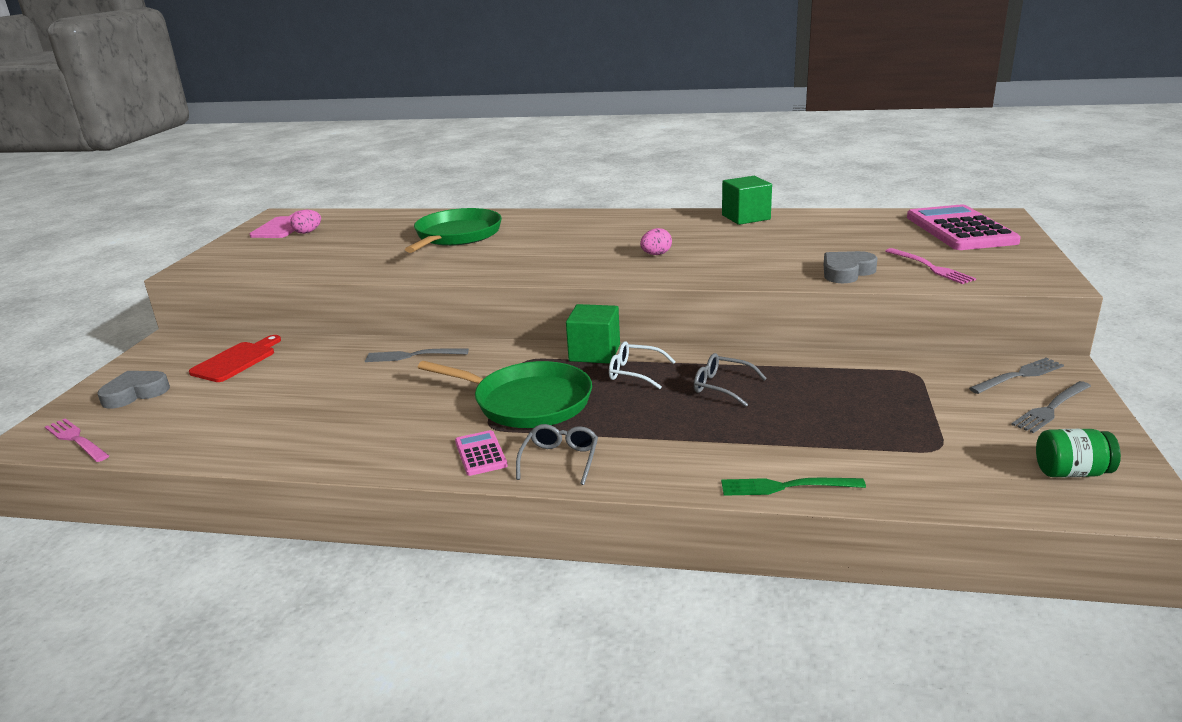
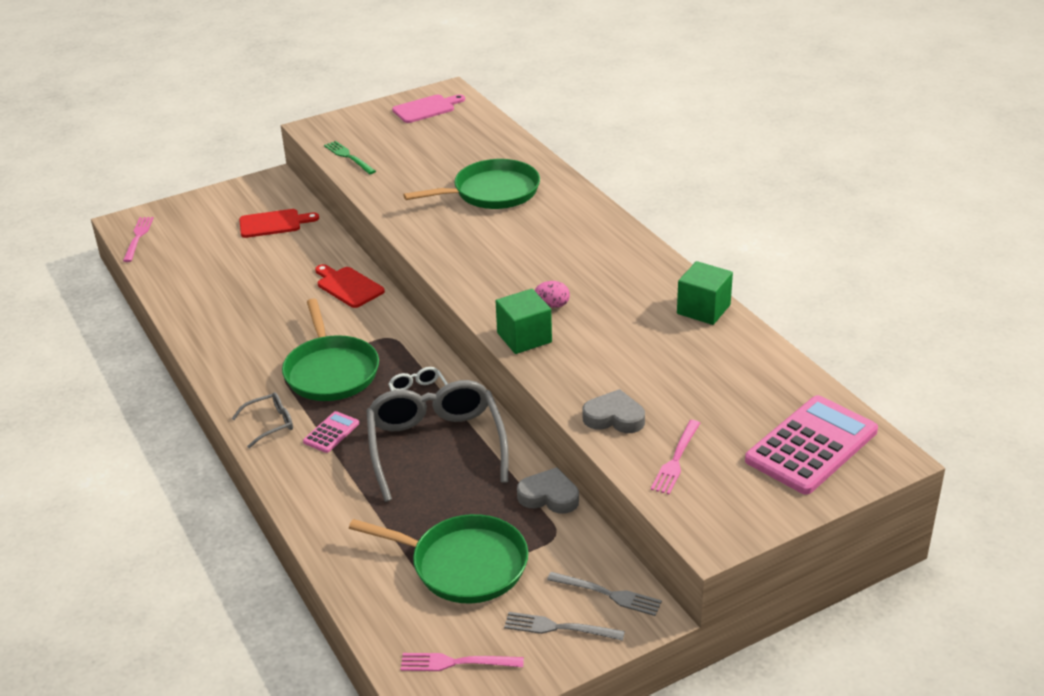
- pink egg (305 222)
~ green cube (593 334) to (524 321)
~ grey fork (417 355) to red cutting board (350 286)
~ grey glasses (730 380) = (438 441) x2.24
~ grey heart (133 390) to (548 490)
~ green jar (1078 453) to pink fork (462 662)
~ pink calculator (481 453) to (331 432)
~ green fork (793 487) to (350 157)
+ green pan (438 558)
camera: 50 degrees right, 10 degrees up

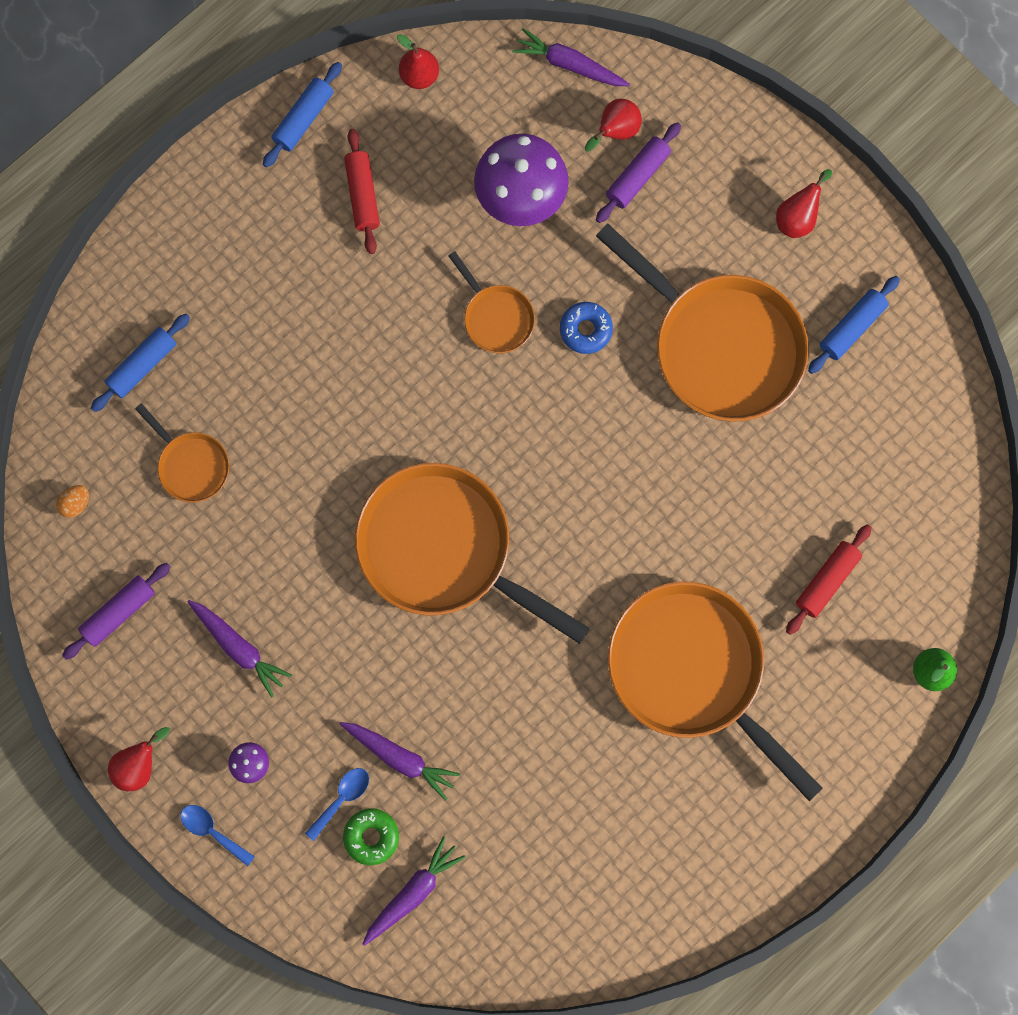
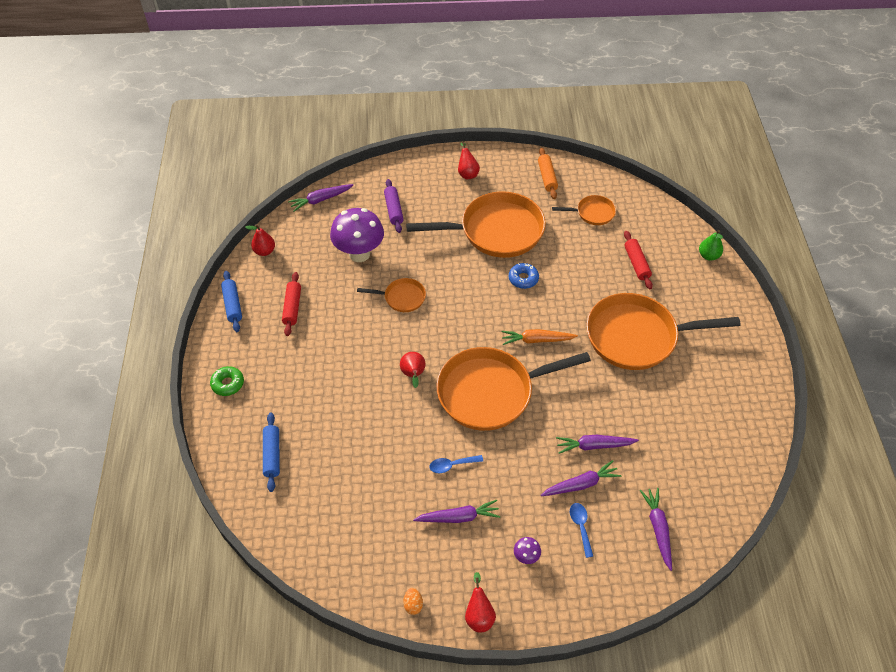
~ red pear (613 125) to (412 370)
~ red rolling pin (362 191) = (291 304) 60 degrees clockwise
- blue rolling pin (854 325)
~ blue donut (586 328) to (524 276)
~ orange pan (182 453) to (584 210)
~ orange egg (73 501) to (413 601)
- purple rolling pin (116 611)
~ blue spoon (218 835) to (456 464)
~ green donut (371 837) to (227 381)
+ orange rolling pin (548 173)
+ orange carrot (539 337)
+ purple carrot (597 444)
camera: 50 degrees left, 25 degrees down

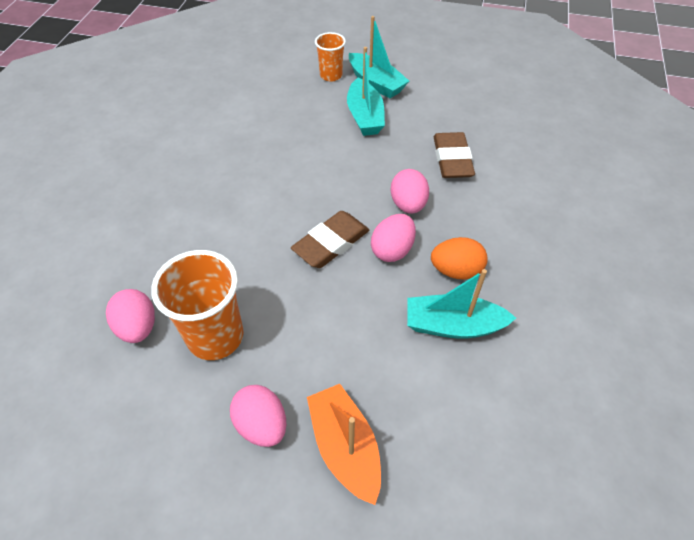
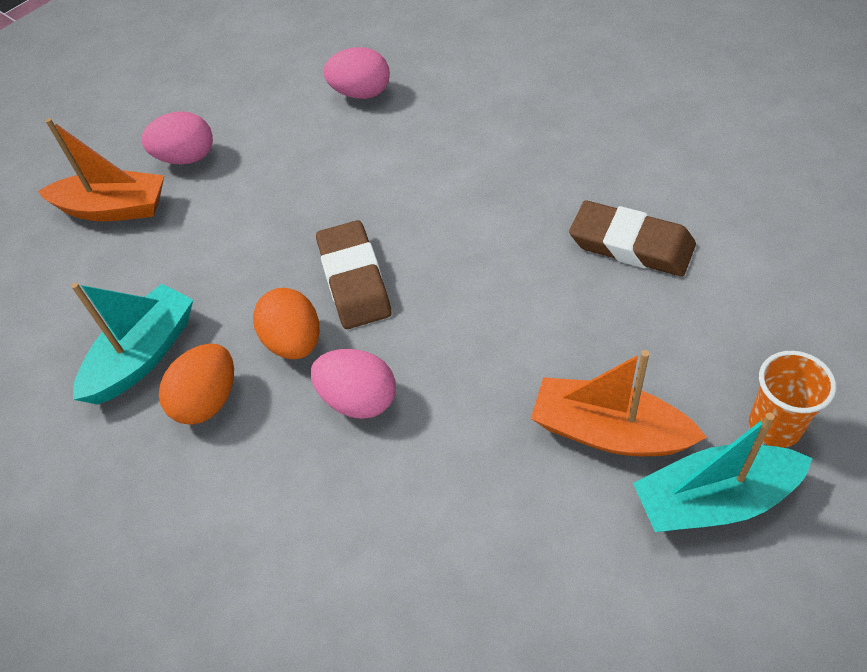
~ turquoise boat (366 91) to orange boat (619 403)
~ brown eraser (454 155) to (632 238)
~ pink egg (393 238) to orange egg (286 323)
- orange cup (197 305)
camera: 125 degrees right, 0 degrees up

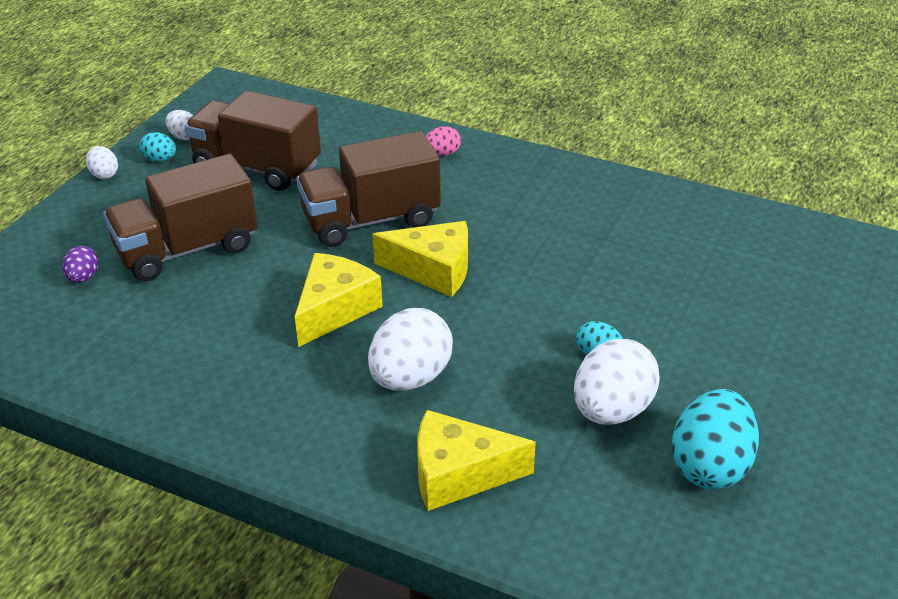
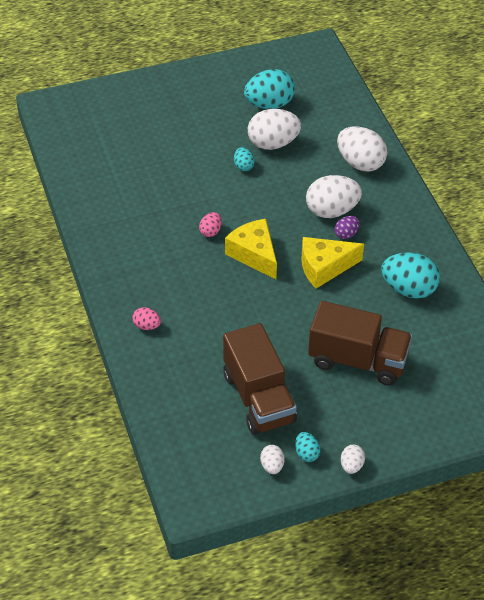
- brown truck (368 189)
~ purple egg (80 264) to (347 227)
~ yellow cheese (476 460) to white egg (362 149)
+ pink egg (210 224)
+ turquoise egg (410 275)
camera: 135 degrees left, 10 degrees up

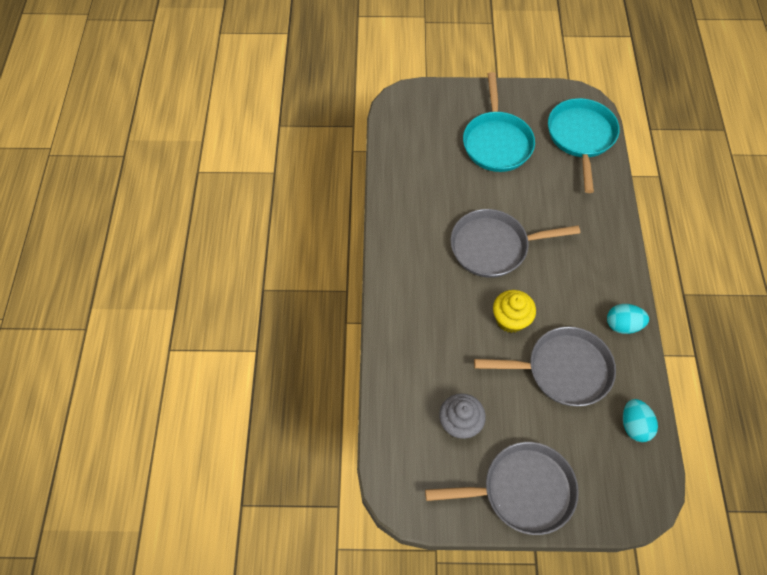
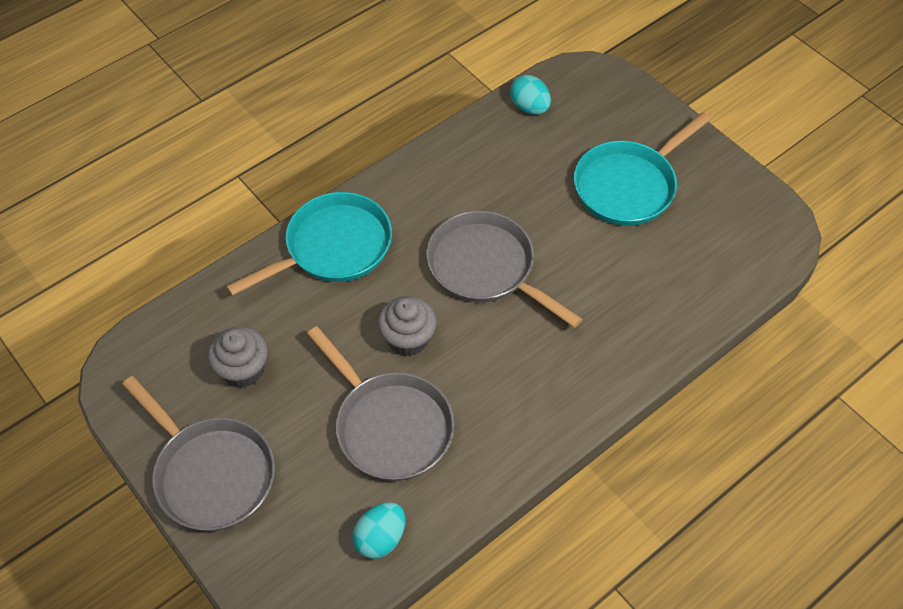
~ turquoise pan (584 145) to (309 244)
~ yellow cupcake (514 311) to grey cupcake (407 326)
~ turquoise egg (628 319) to (530 95)
camera: 50 degrees right, 5 degrees down

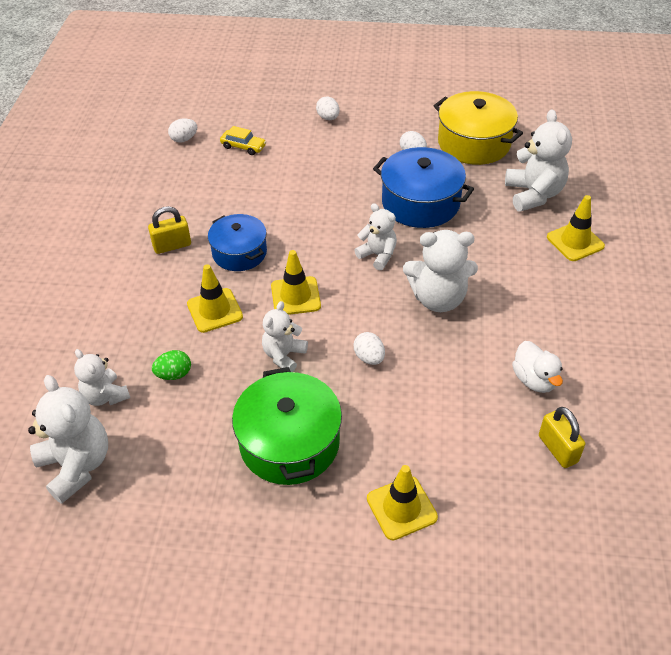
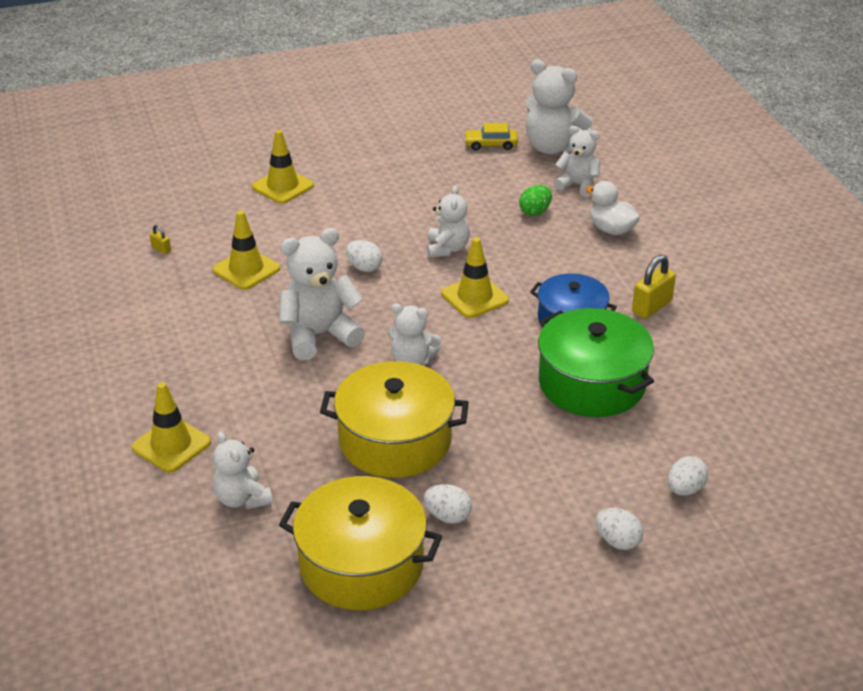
~ white teddy bear (538 160) = (243 470) x0.62
~ white egg (182 131) to (688 476)
~ yellow car (243 140) to (491 136)
~ blue pot (423 187) to yellow pot (394 419)
~ yellow traffic cone (215 298) to (246 250)
~ white duck (537 367) to (613 208)
~ green pot (287 426) to (596 362)
~ yellow padlock (562 437) = (160 239) x0.49
camera: 155 degrees right, 10 degrees down

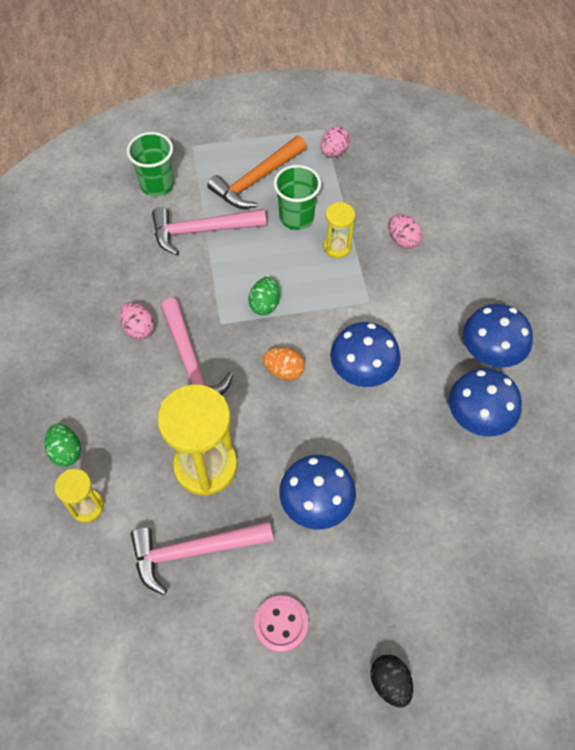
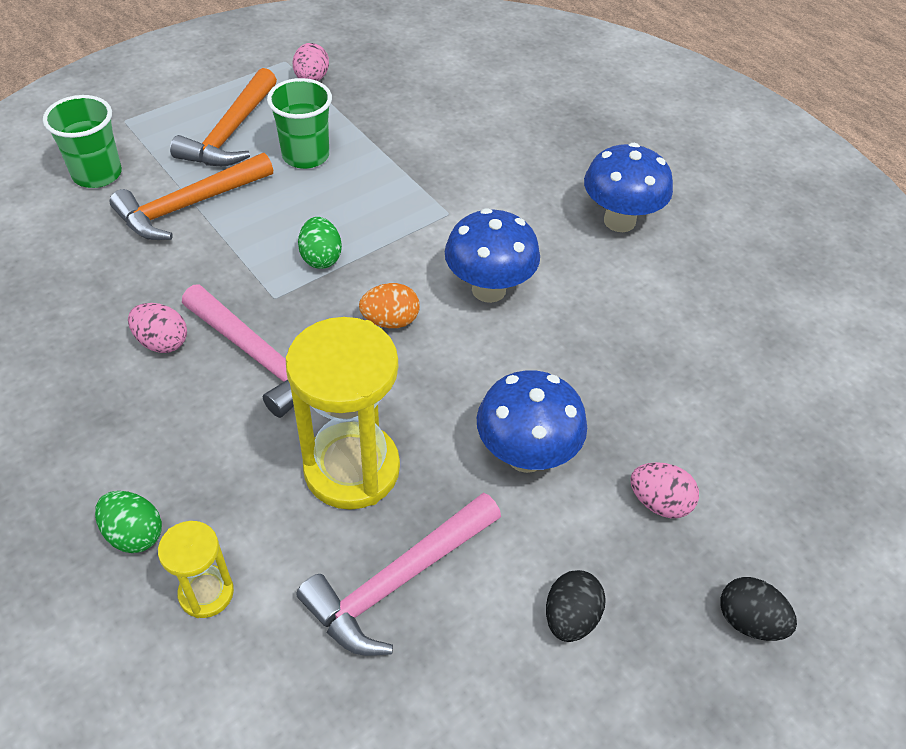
- yellow hourglass (339 230)
~ pink hammer (209 231) to orange hammer (191 196)
~ pink egg (406 231) to (664 490)
- blue mushroom (485 402)
~ pink button (281 624) to black egg (576 606)
camera: 30 degrees left, 10 degrees down

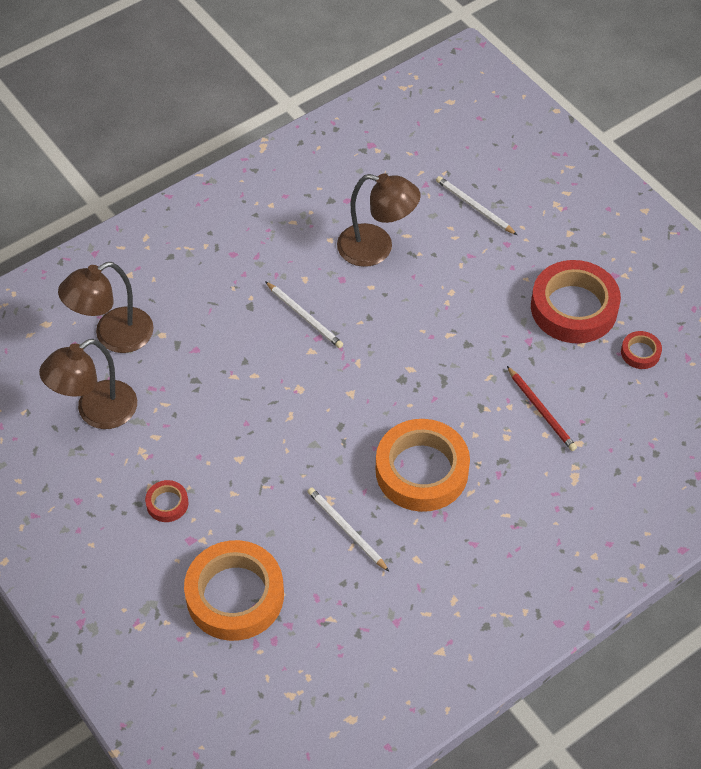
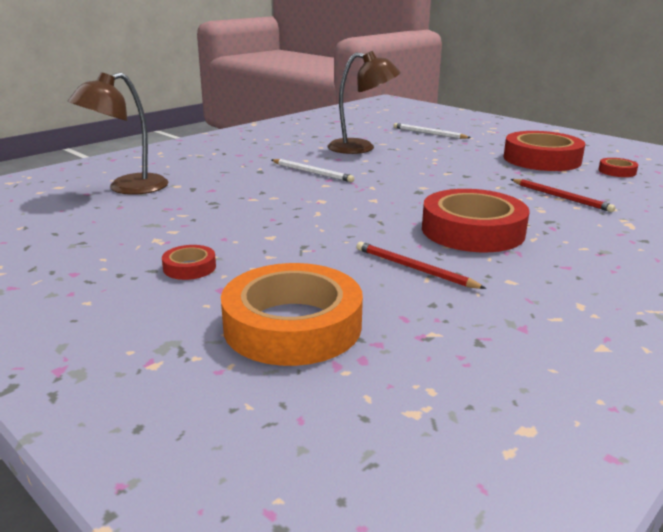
- brown lamp (88 384)
~ orange tape (423 465) to red tape (476 220)
~ white pencil (348 529) to red pencil (421 265)
camera: 10 degrees left, 30 degrees down

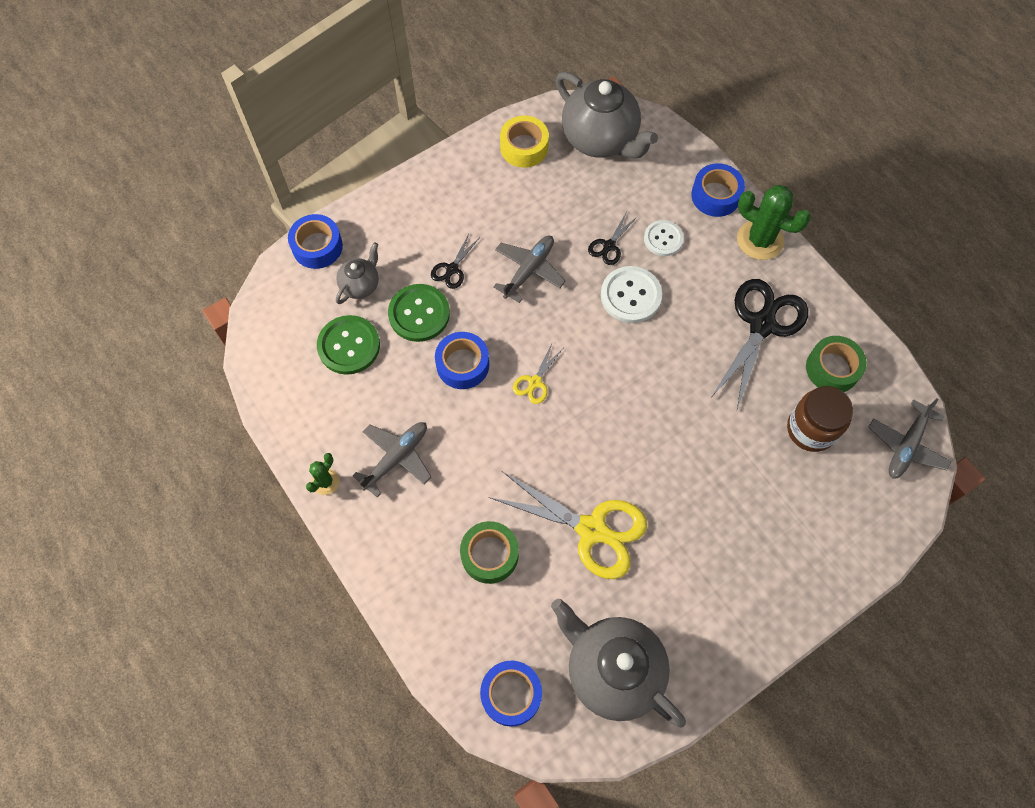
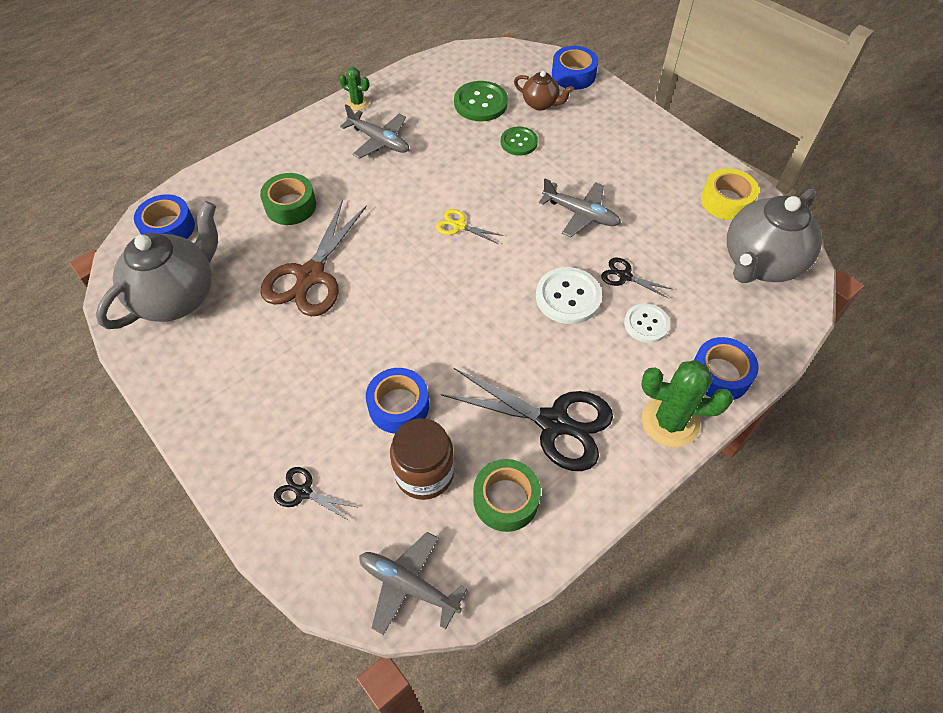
~ green cactus (774 222) = (687 403) 75 degrees clockwise
~ black scissors (455 261) to (315 494)
~ grey teapot (357 273) to brown teapot (543 90)
~ green button (419 313) = (519 141) x0.66
~ blue tape (462 360) to (397 400)
~ yellow scissors (568 525) to brown scissors (313 257)
camera: 85 degrees right, 10 degrees down

